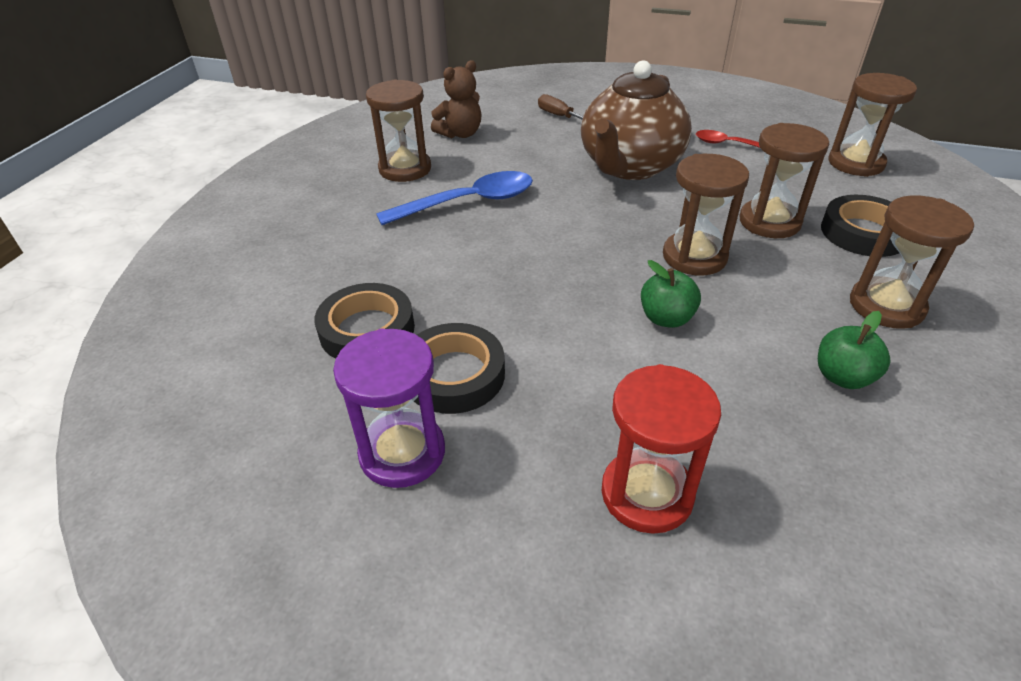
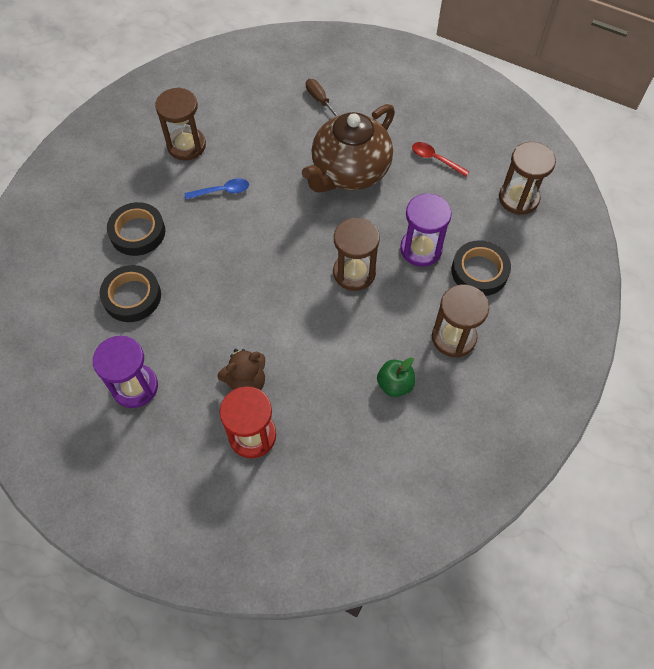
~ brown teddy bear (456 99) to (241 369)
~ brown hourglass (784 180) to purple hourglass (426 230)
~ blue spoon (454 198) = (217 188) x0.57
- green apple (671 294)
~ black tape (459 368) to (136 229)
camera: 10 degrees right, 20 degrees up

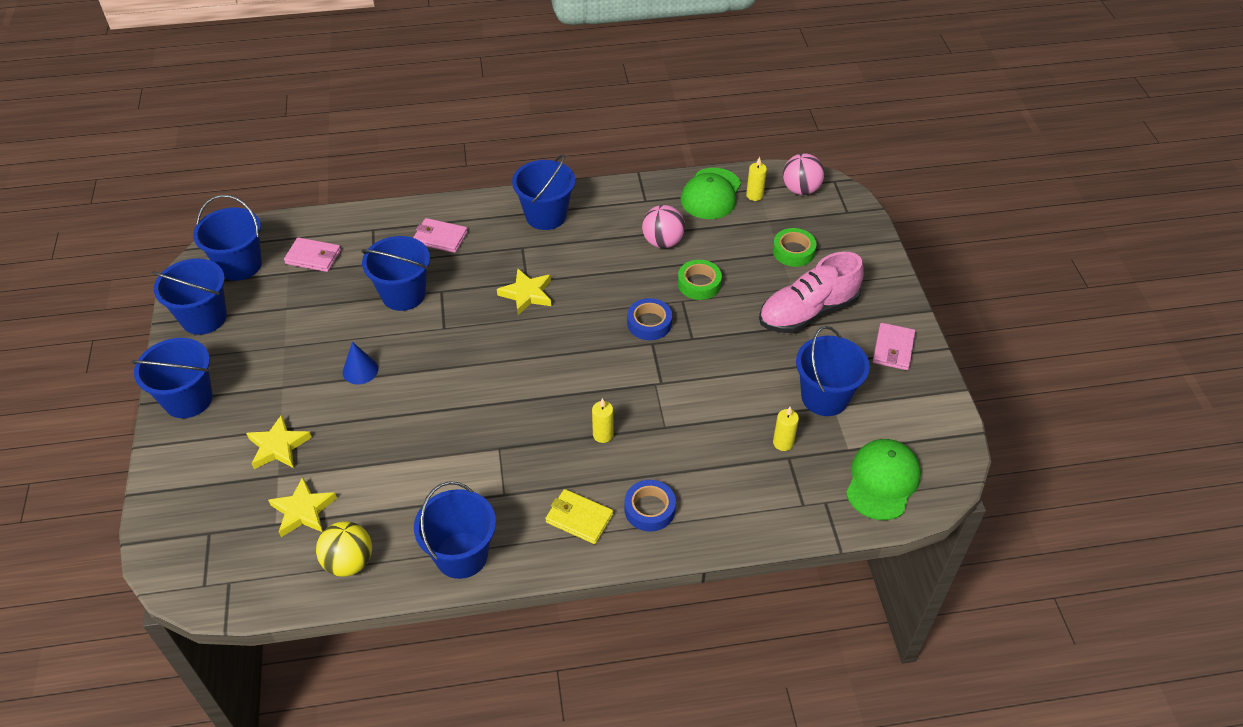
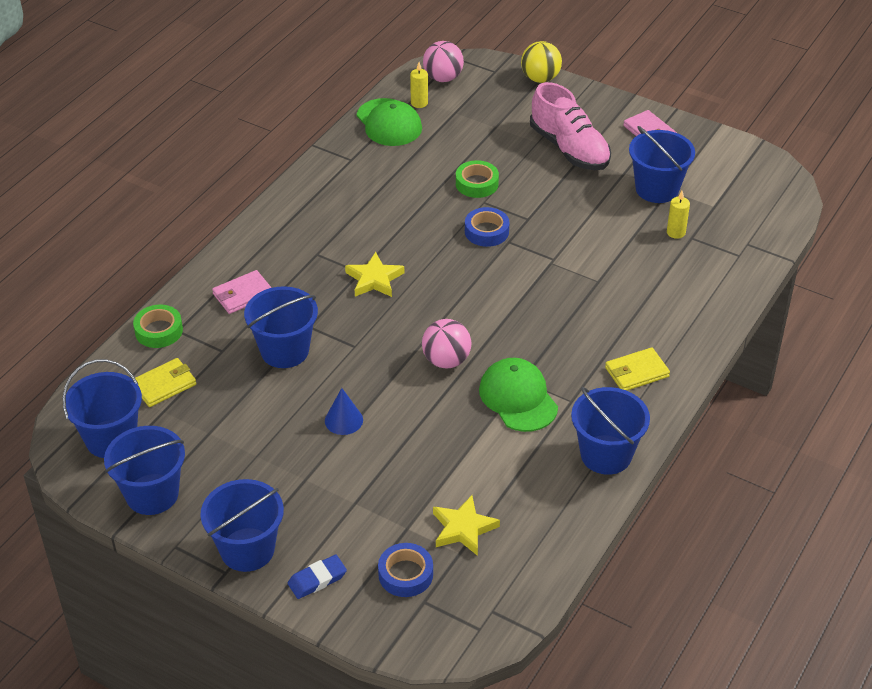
- blue bucket (543 192)
~ pink ball (663 226) to (446 343)
~ green tape (795 247) to (158 326)
~ pink wallet (312 254) to yellow wallet (165 382)
~ pink shoe (811 292) = (570 126) 45 degrees counterclockwise
- yellow candle (603 420)
- yellow star (279 441)
~ green cap (883 479) to (518 395)
~ blue tape (650 505) to (405 570)
~ yellow ball (344 549) to (541 62)
+ blue eraser (317 577)
camera: 50 degrees left, 5 degrees down

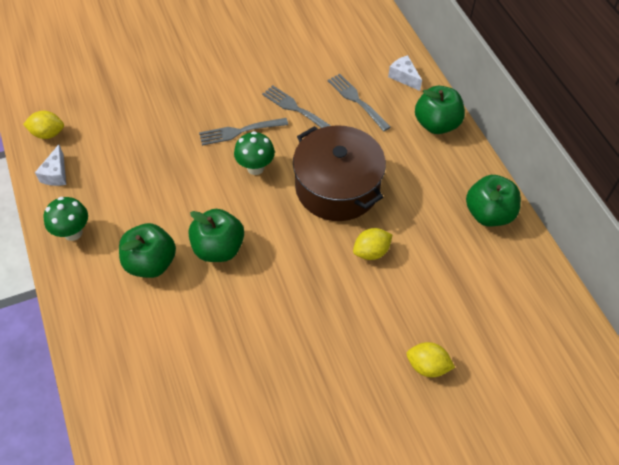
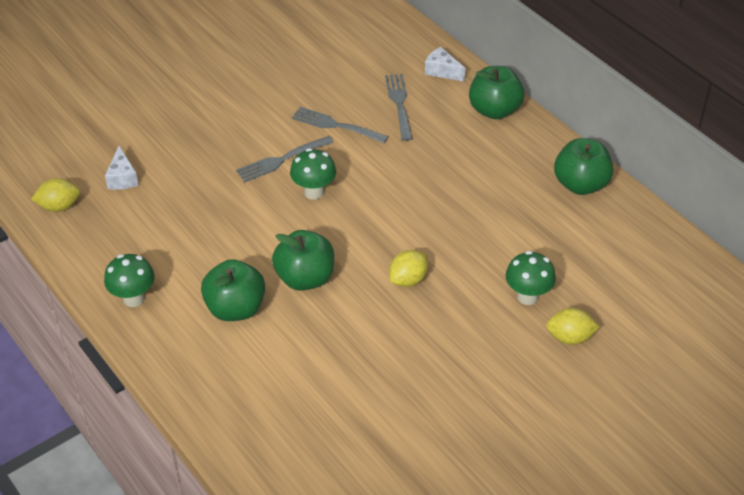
~ grey fork (359 102) = (399 107) 45 degrees clockwise
- brown pot (339 173)
~ white cheese (50 165) to (122 168)
~ yellow lemon (372 244) to (408 268)
+ green mushroom (531 278)
camera: 15 degrees left, 10 degrees down

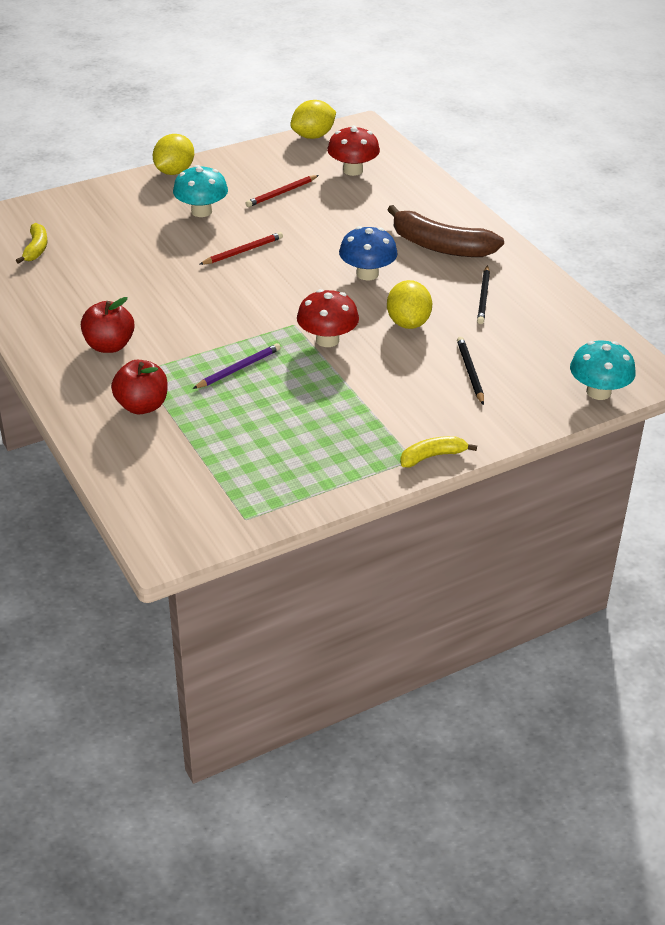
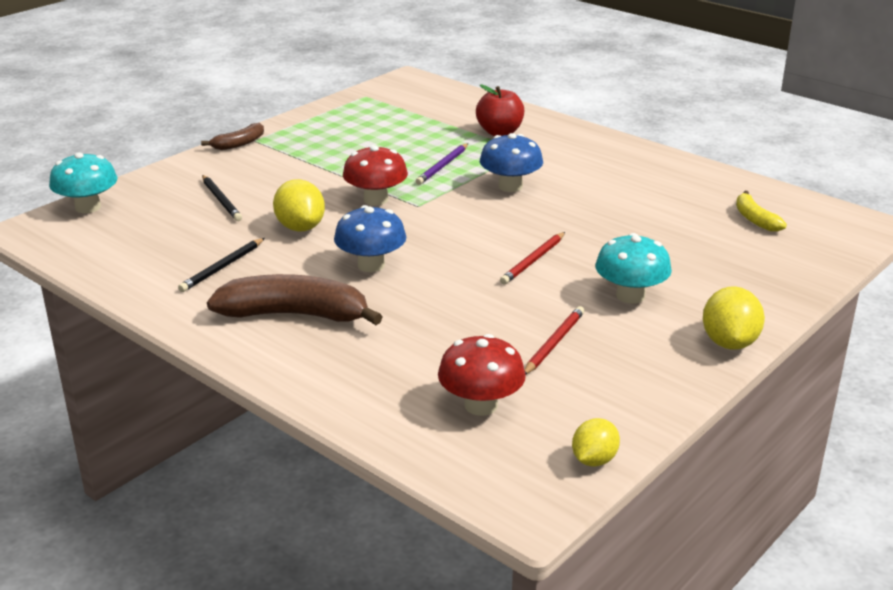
~ yellow lemon (313 119) = (596 442) x0.66
~ black pencil (483 294) = (221 265) 135 degrees counterclockwise
- red apple (107 325)
~ yellow banana (438 451) to brown banana (232 136)
+ blue mushroom (511 162)
camera: 160 degrees right, 10 degrees down

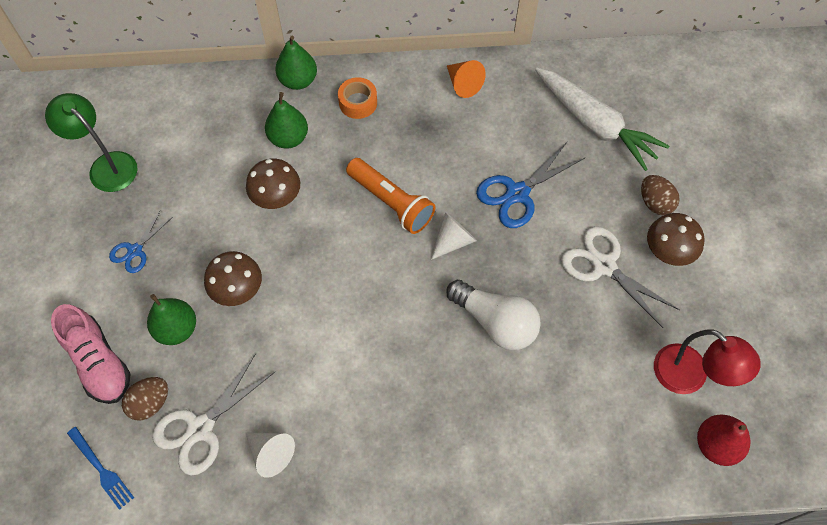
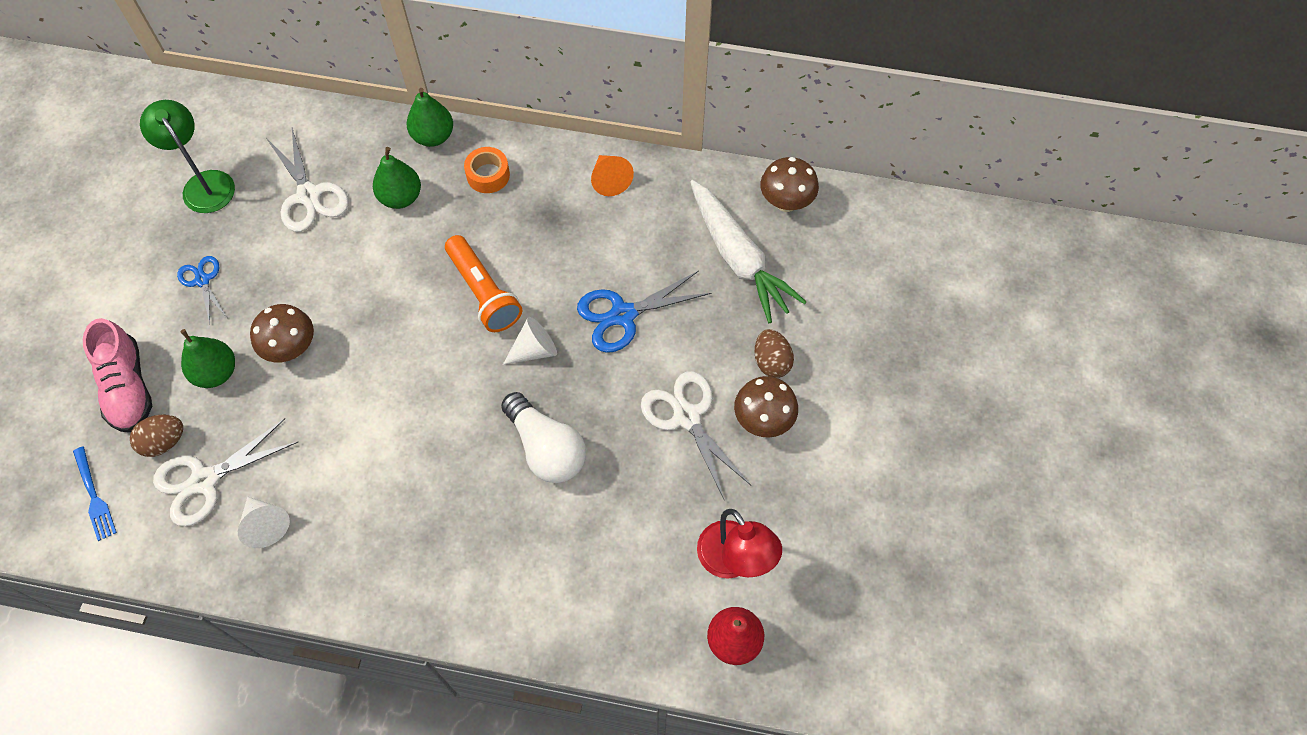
~ brown mushroom (273 184) to (789 184)
~ blue scissors (141 241) = (201 290) 105 degrees clockwise
+ white scissors (308 180)
camera: 15 degrees right, 0 degrees up

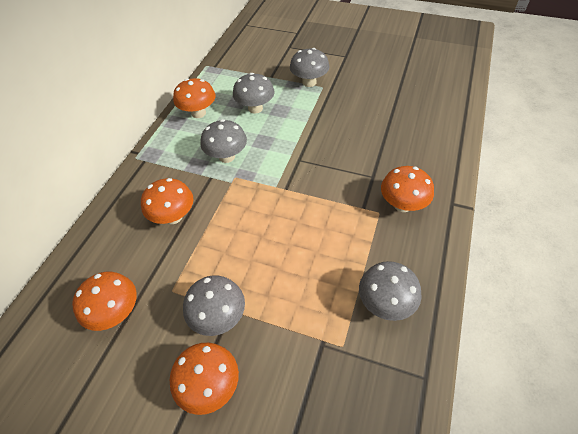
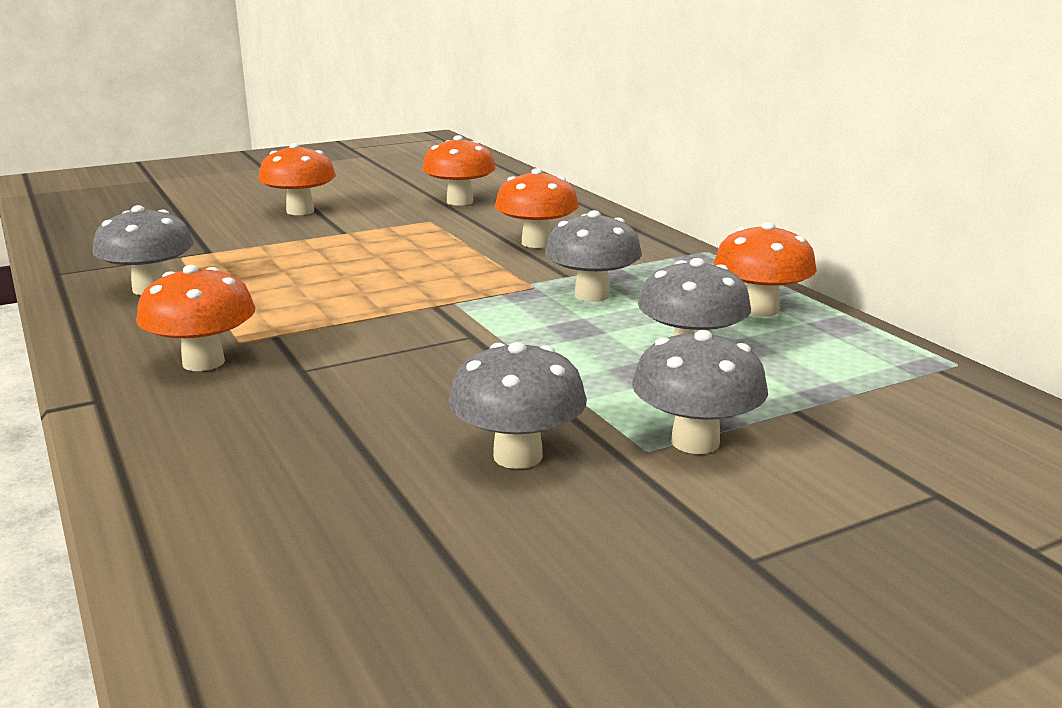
~ grey mushroom (214 305) to (518 405)
camera: 130 degrees right, 30 degrees down

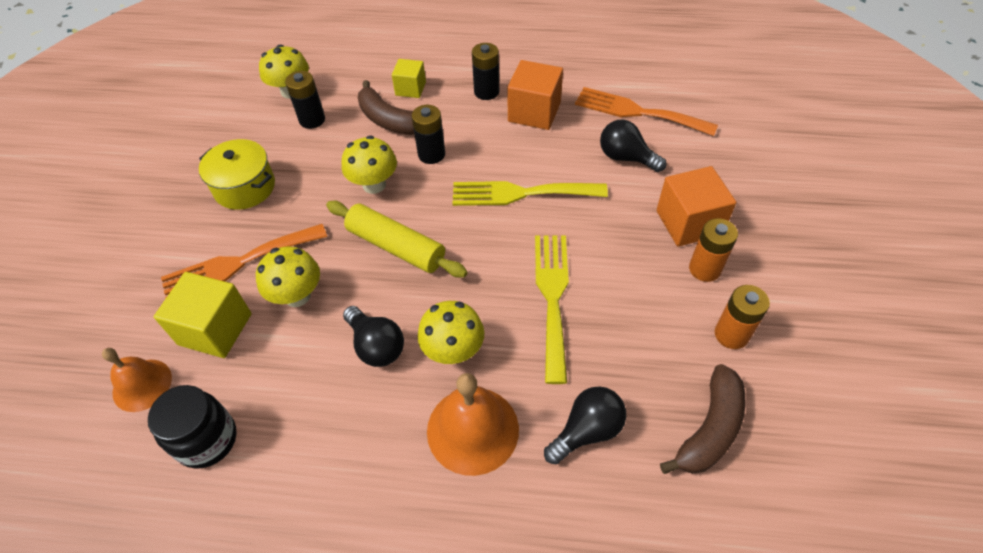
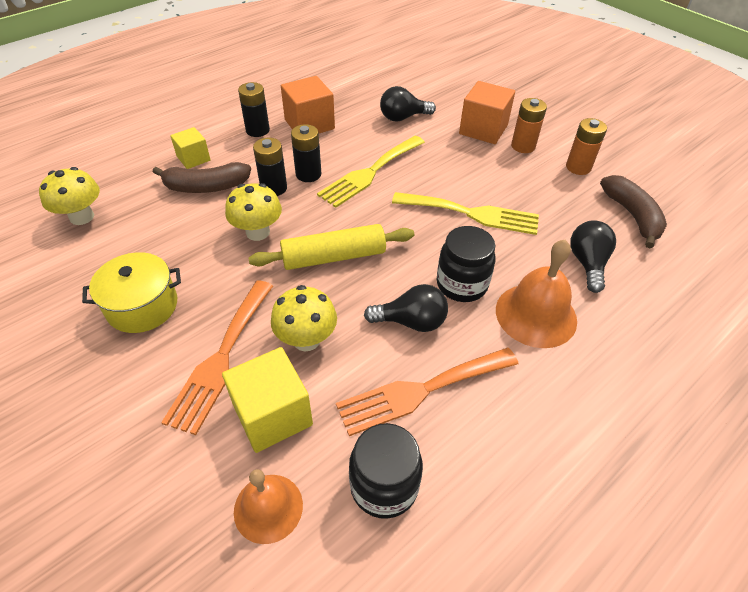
~ black battery (305 100) to (306 153)
~ orange fork (646 111) to (427 392)
~ yellow fork (552 310) = (465 213) 150 degrees clockwise
~ yellow mushroom (451 332) to black jar (466 264)
camera: 50 degrees left, 5 degrees down

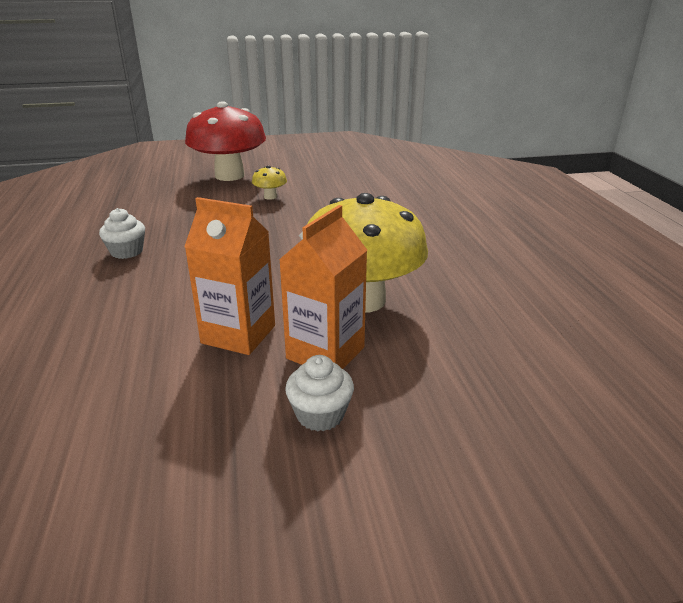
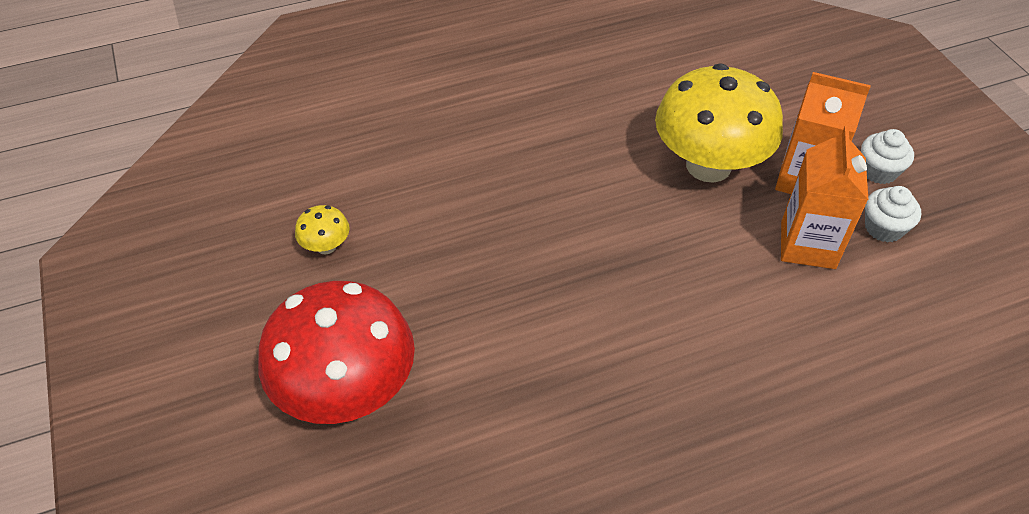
~ yellow mushroom (269 182) to (322 230)
~ white cupcake (122 233) to (893 214)
camera: 100 degrees left, 20 degrees up

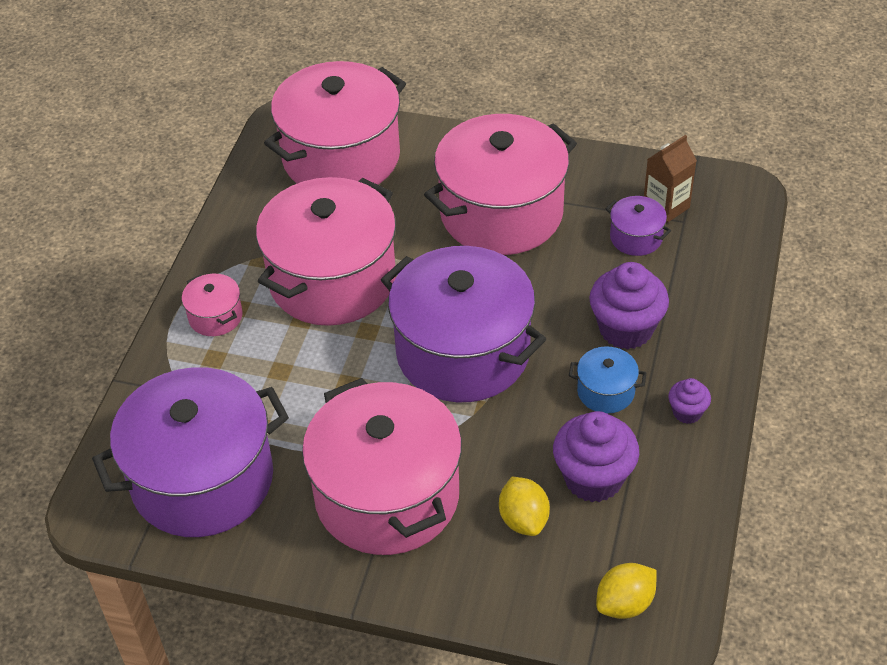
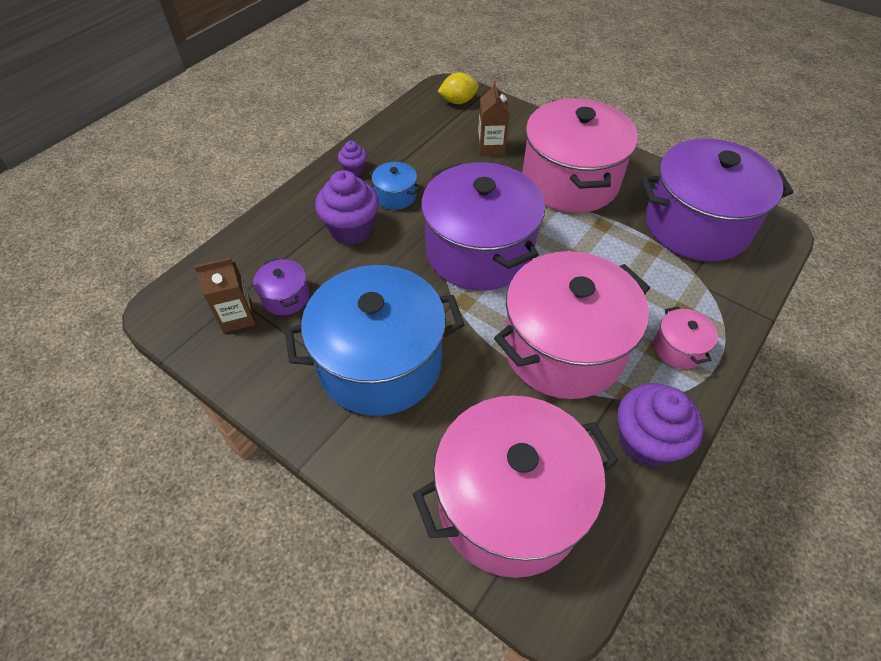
~ pink pot (500 184) to blue pot (374 340)
~ purple cupcake (596 456) to (661 425)
~ yellow lemon (524 506) to brown carton (494 119)
camera: 160 degrees left, 5 degrees up

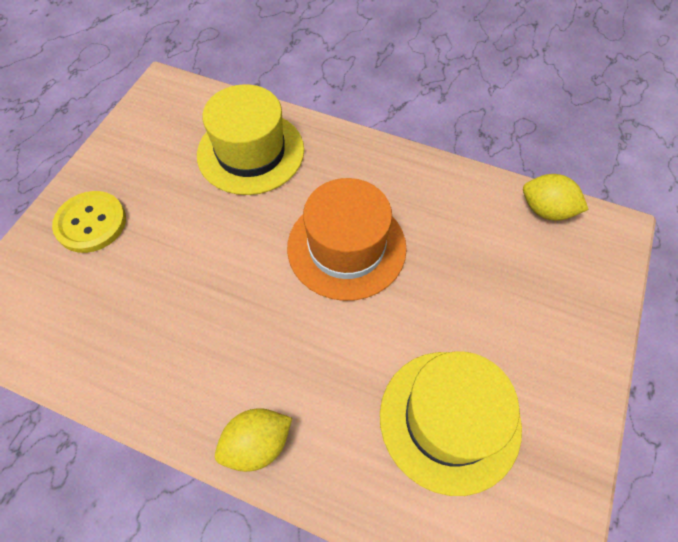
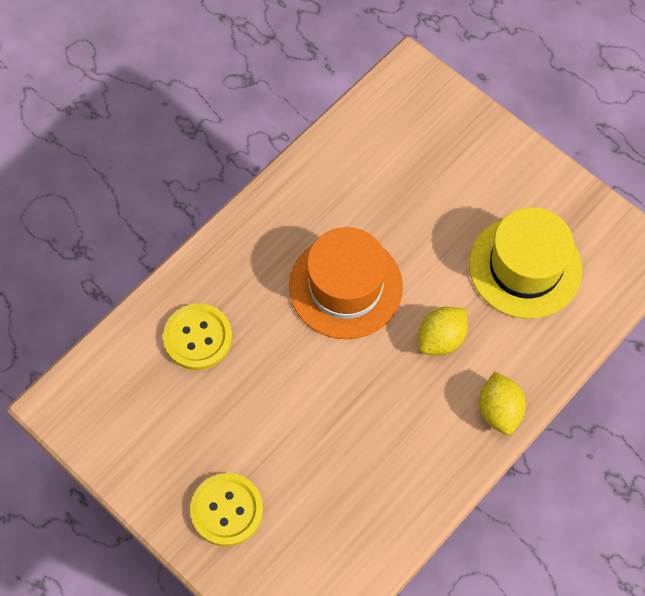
~ yellow hat (250 139) to yellow button (197 336)
~ yellow lemon (556 197) to (443 331)
camera: 70 degrees left, 5 degrees up

